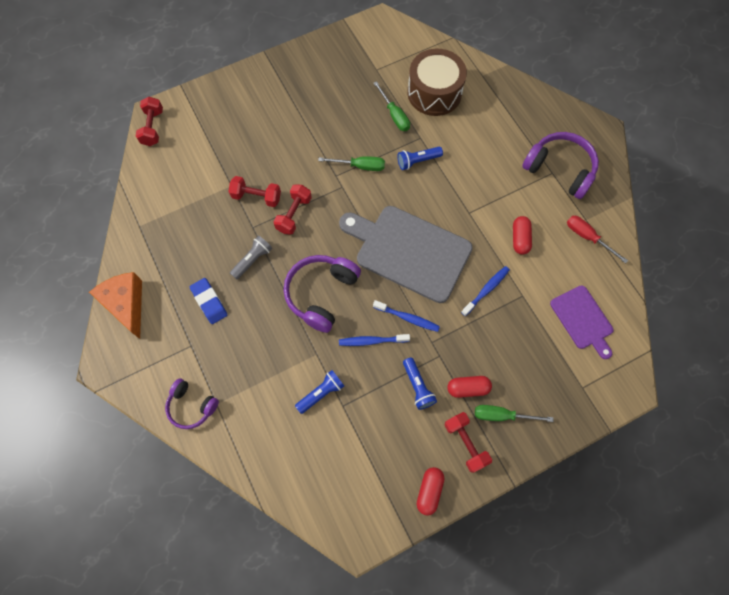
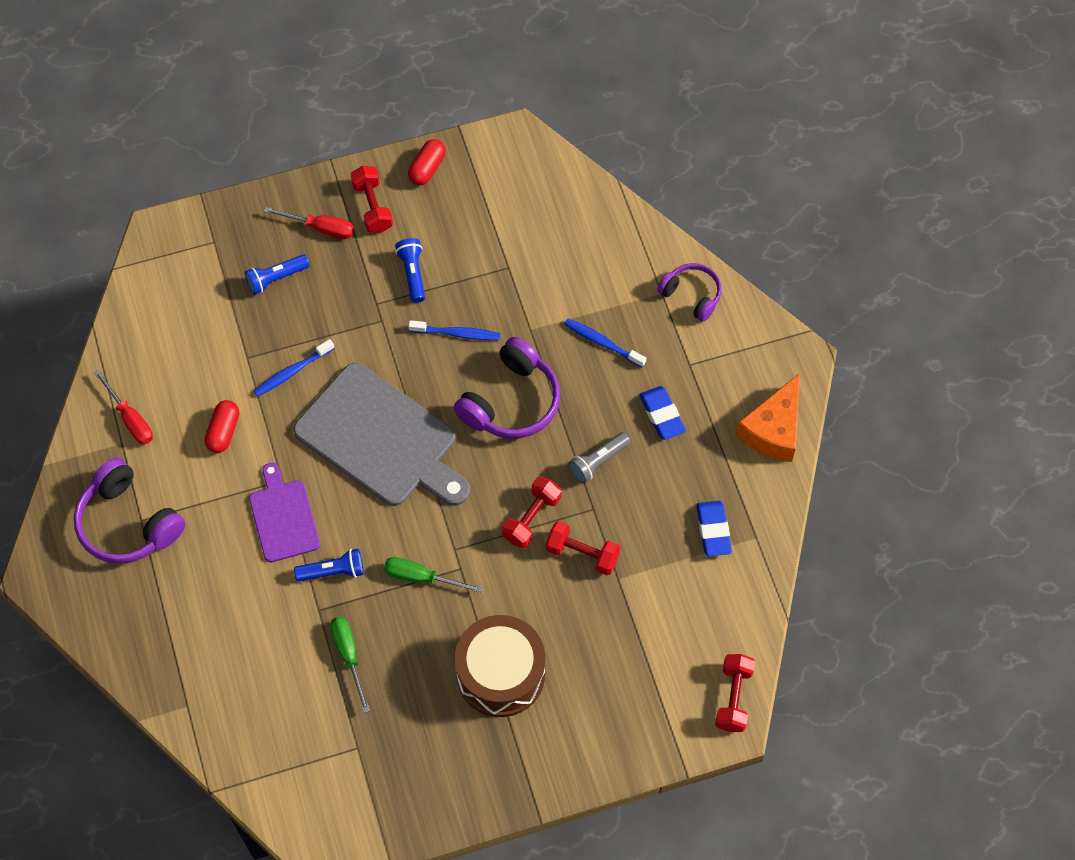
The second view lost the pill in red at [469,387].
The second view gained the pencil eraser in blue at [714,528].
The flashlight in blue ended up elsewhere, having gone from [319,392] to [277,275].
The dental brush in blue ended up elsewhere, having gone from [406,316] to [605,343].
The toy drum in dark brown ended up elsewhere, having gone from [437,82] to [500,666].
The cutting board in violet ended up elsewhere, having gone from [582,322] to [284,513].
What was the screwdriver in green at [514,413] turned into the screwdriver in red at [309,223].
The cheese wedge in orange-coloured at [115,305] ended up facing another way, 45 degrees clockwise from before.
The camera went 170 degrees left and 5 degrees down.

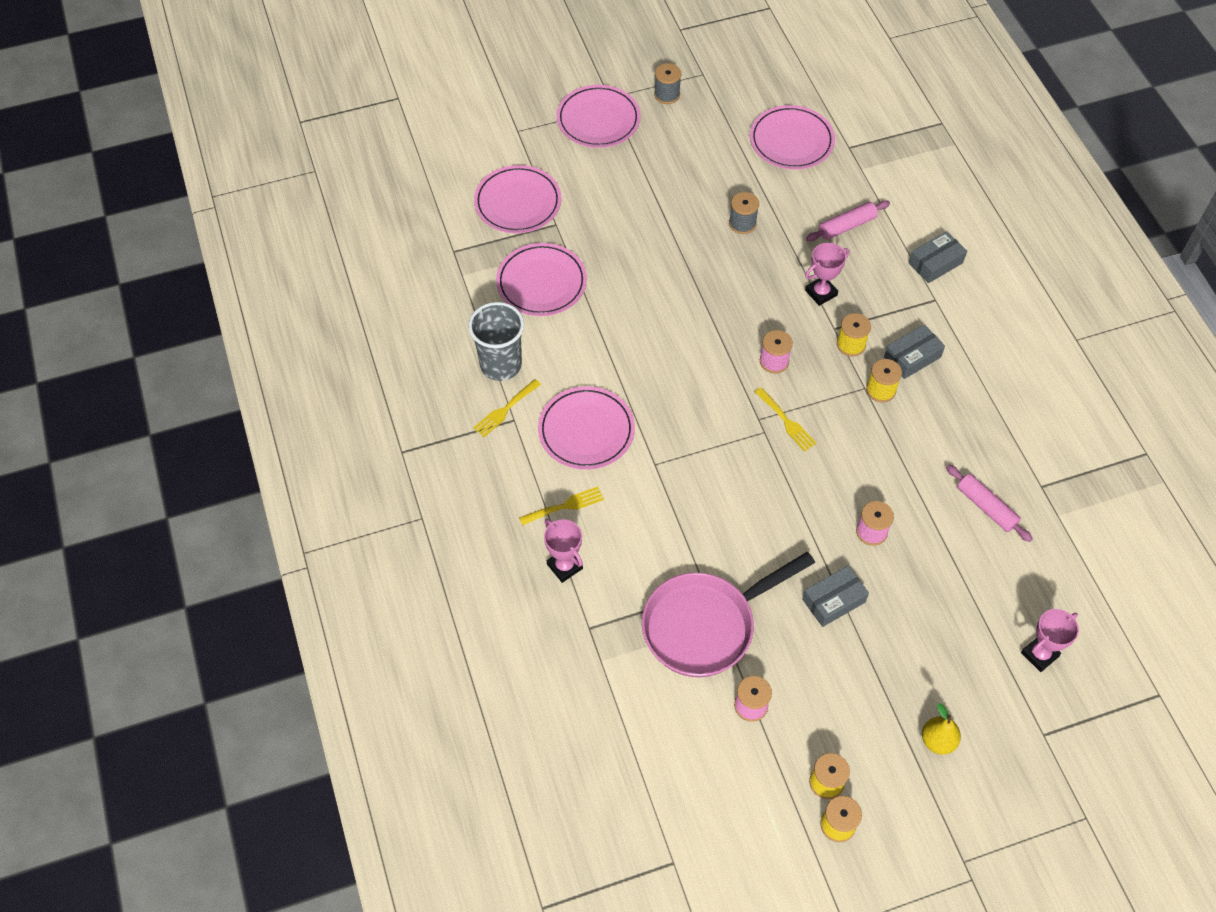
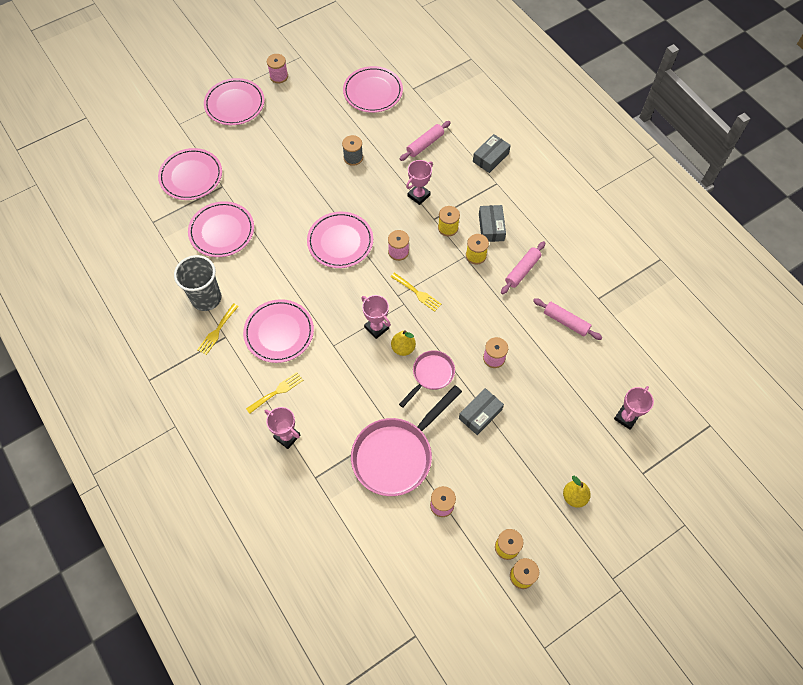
The second view gained the dinner plate in rosy at [340,240].
The second view gained the award cup in rosy at [376,317].
The second view gained the pear in bright yellow at [403,343].
The second view gained the frying pan in rosy at [427,379].
The second view gained the rolling pin in rosy at [523,267].
What was the bobbin in gray at [667,83] turned into the bobbin in rosy at [277,68].
The box in gray at [914,351] ended up facing another way, 45 degrees counterclockwise from before.
The camera went 15 degrees left and 5 degrees up.

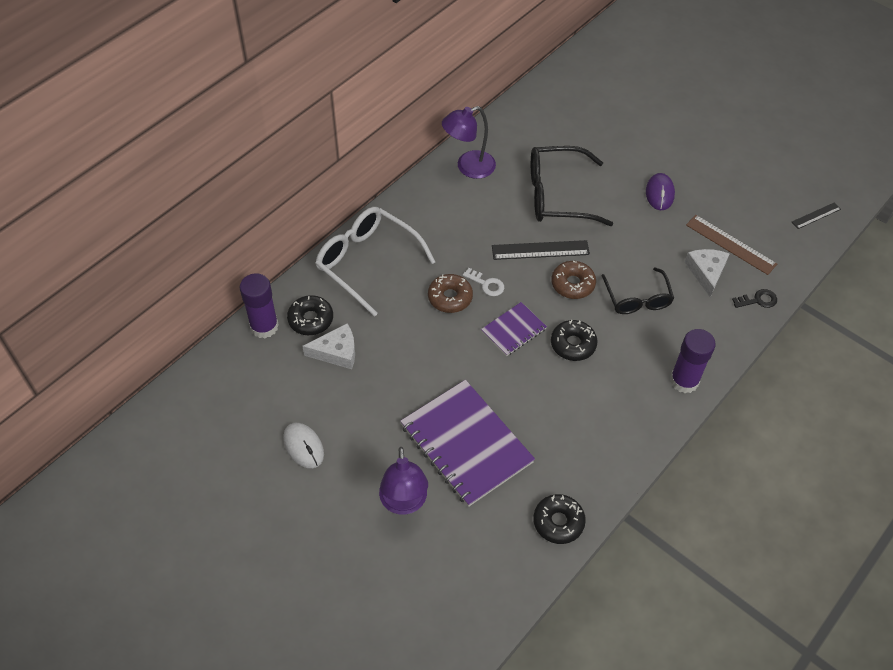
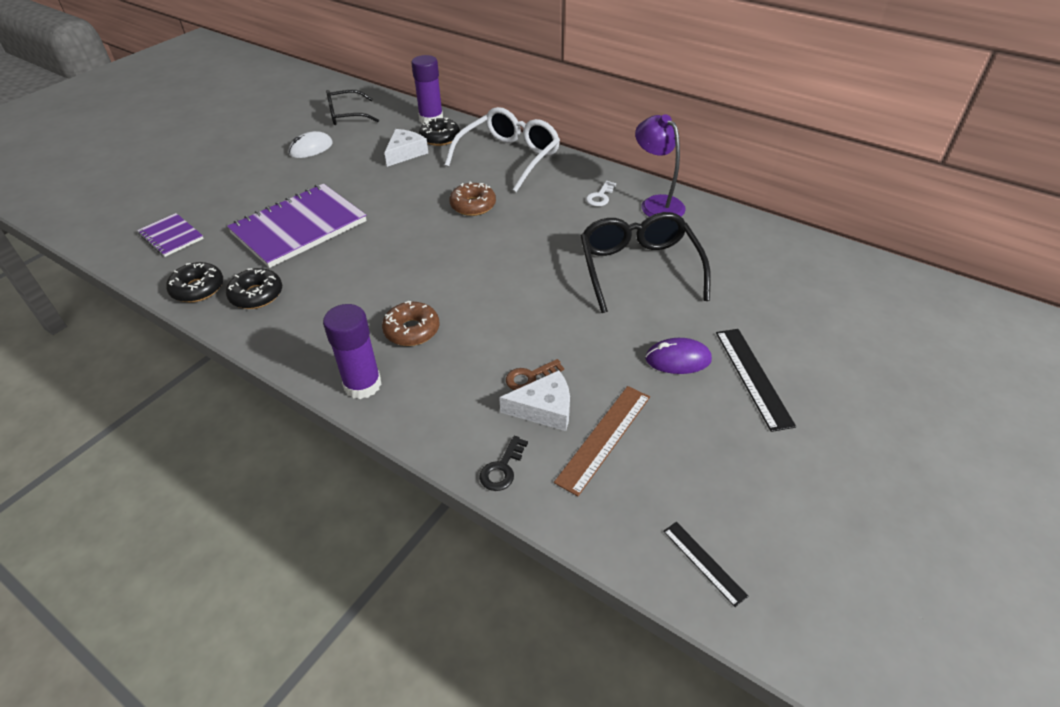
The second view lost the lamp in violet at [403,481].
The second view gained the key in dark brown at [535,374].
The key in pure white ended up elsewhere, having gone from [483,282] to [601,193].
The notebook in violet ended up elsewhere, having gone from [514,329] to [170,235].
The straightedge in jet-black ended up elsewhere, having gone from [541,250] to [756,380].
The doughnut in dark brown ended up elsewhere, having gone from [573,280] to [410,323].
The doughnut in jet-black ended up elsewhere, having gone from [574,340] to [254,288].
The spectacles in jet-black ended up elsewhere, having gone from [638,290] to [352,107].
The cheese wedge in pure white at [328,346] ended up facing another way, 135 degrees counterclockwise from before.
The key in jet-black at [754,298] ended up facing another way, 45 degrees clockwise from before.
The camera went 85 degrees right and 10 degrees down.

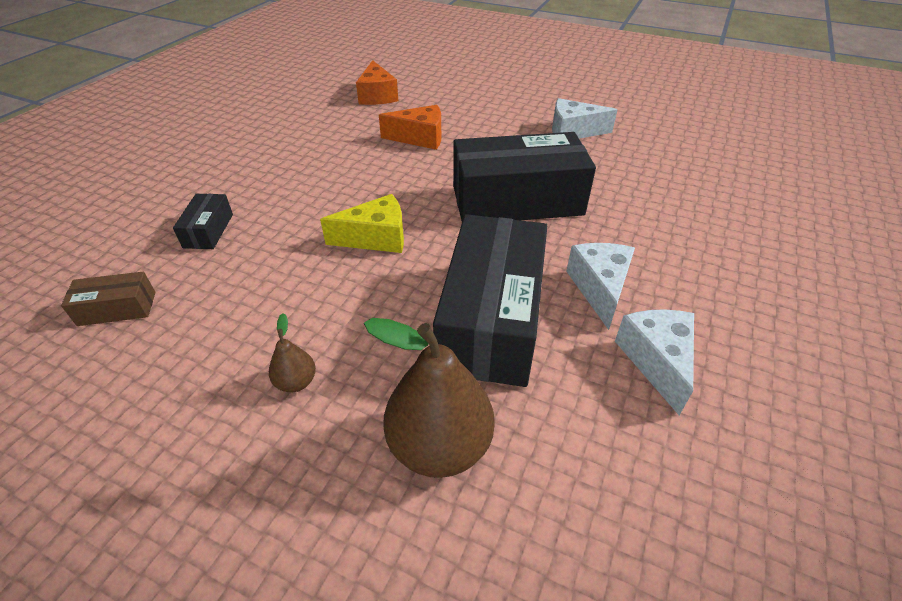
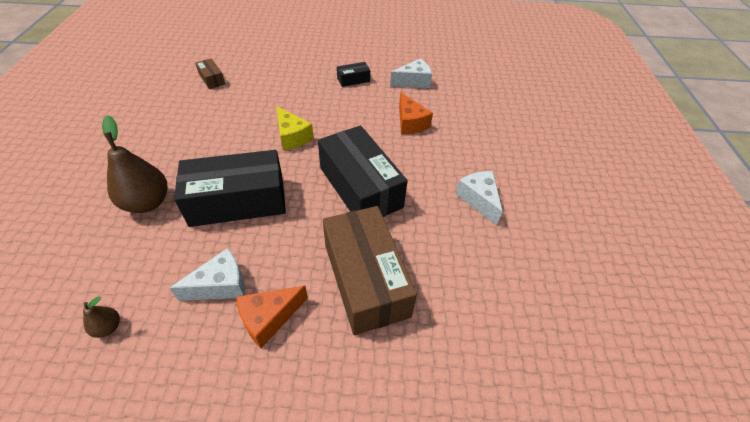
The second view gained the box in dark brown at [370,270].
The box in jet-black ended up elsewhere, having gone from [203,221] to [353,74].
The pear in dark brown ended up elsewhere, having gone from [292,352] to [101,317].
The cheese wedge in orange-coloured ended up elsewhere, having gone from [377,82] to [272,317].
The cheese wedge in pure white ended up elsewhere, having gone from [600,286] to [411,73].
The camera went 65 degrees right and 5 degrees up.

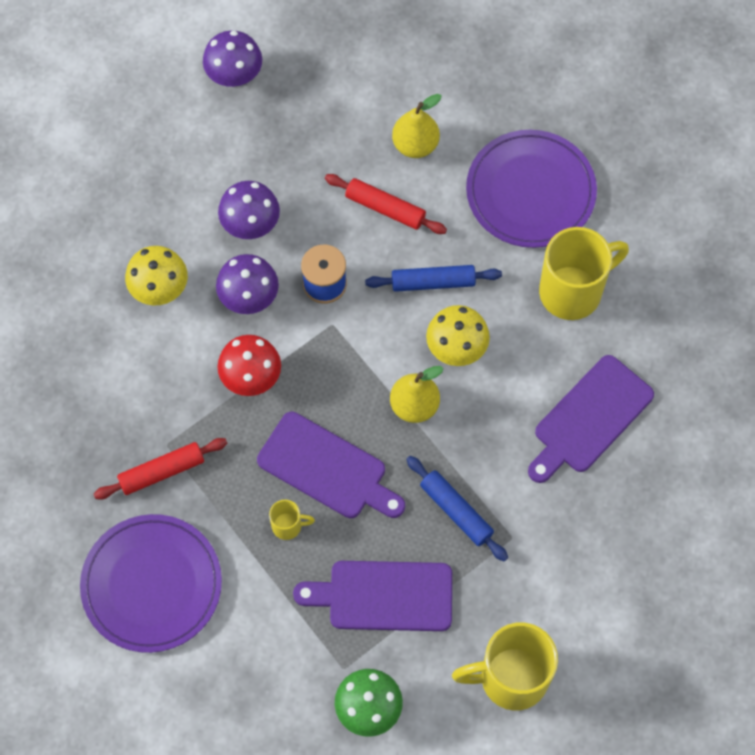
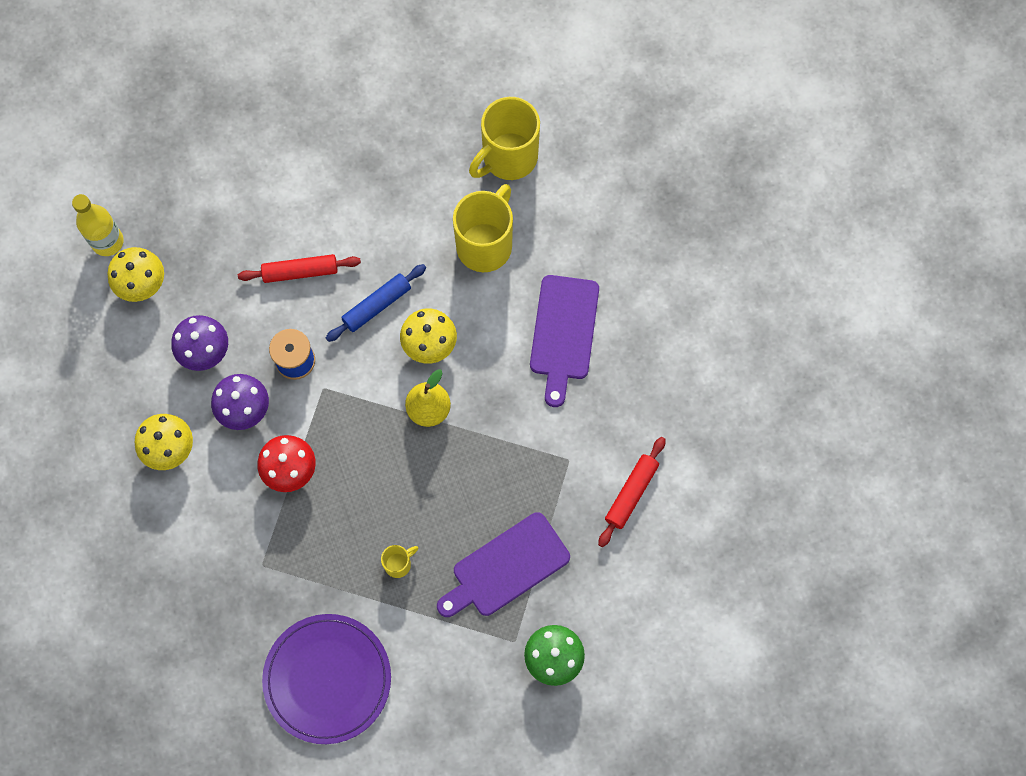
The second view lost the cutting board in violet at [331,465].
The second view lost the pear in bright yellow at [417,126].
The second view lost the rolling pin in blue at [457,509].
The second view lost the dinner plate in violet at [531,189].
The second view gained the fungus in bright yellow at [136,274].
The rolling pin in red ended up elsewhere, having gone from [160,469] to [632,492].
The coffee mug in bright yellow ended up elsewhere, having gone from [505,666] to [504,138].
Where the fungus in violet stood at [232,58], the bottle in bright yellow came to stand at [98,225].
The camera went 35 degrees left and 5 degrees up.

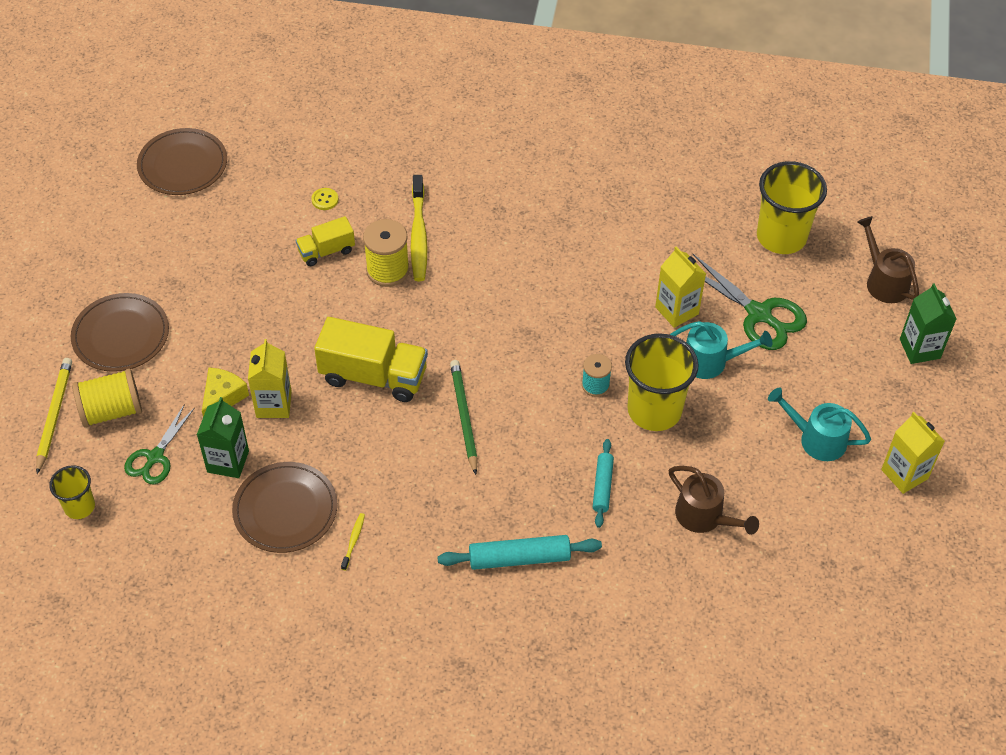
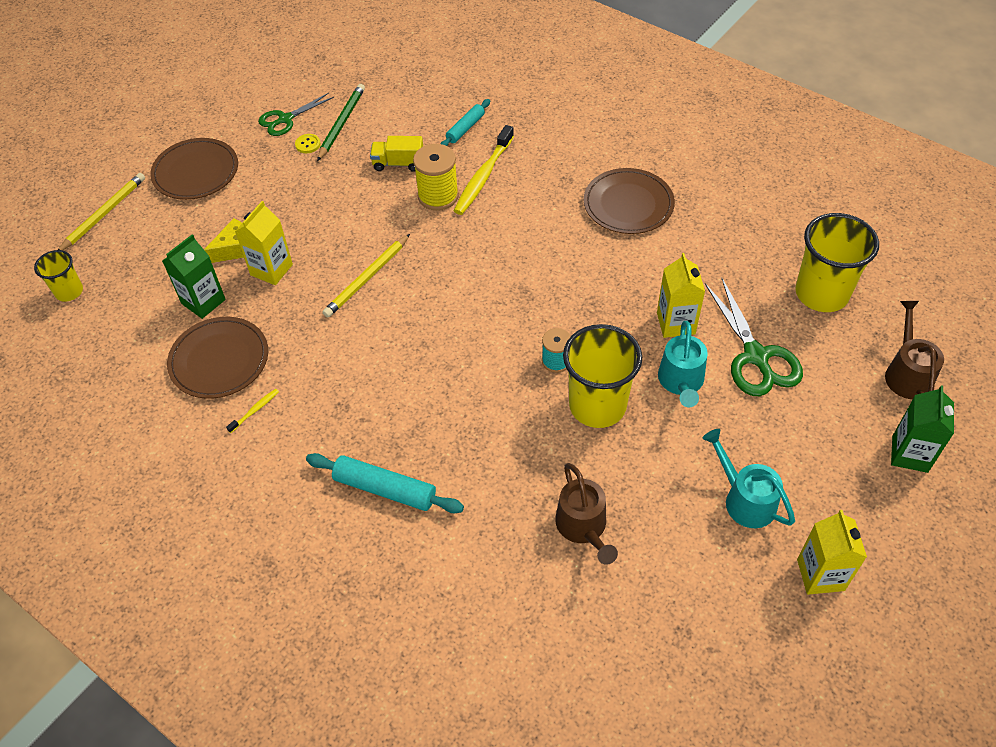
The second view lost the bobbin in bright yellow at [107,398].
The scissors in green ended up elsewhere, having gone from [159,444] to [296,114].
The dinner plate in dark brown ended up elsewhere, having gone from [182,161] to [629,201].
The shirt button in bright yellow ended up elsewhere, having gone from [324,199] to [308,143].
The pencil in green ended up elsewhere, having gone from [464,417] to [341,122].
The rolling pin in aqua ended up elsewhere, having gone from [603,483] to [465,122].
Where the truck in bright yellow stood at [371,359], the pencil in bright yellow came to stand at [366,276].
The watering can in aqua at [721,350] ended up facing another way, 60 degrees clockwise from before.
The camera went 30 degrees right and 0 degrees up.

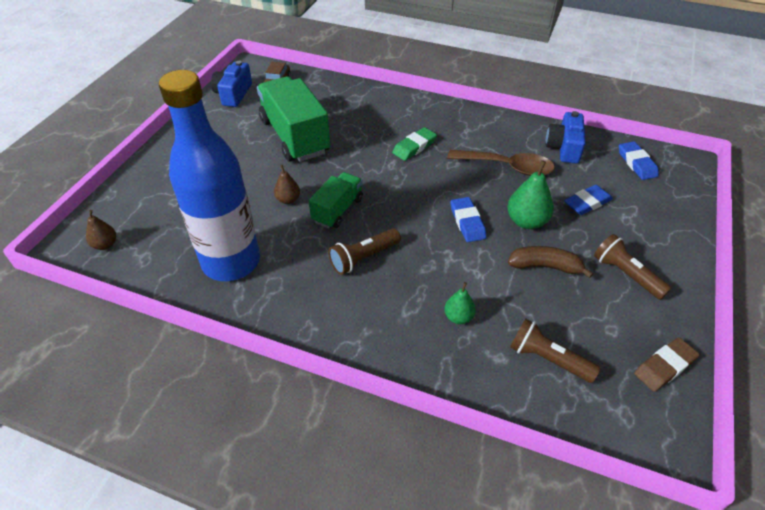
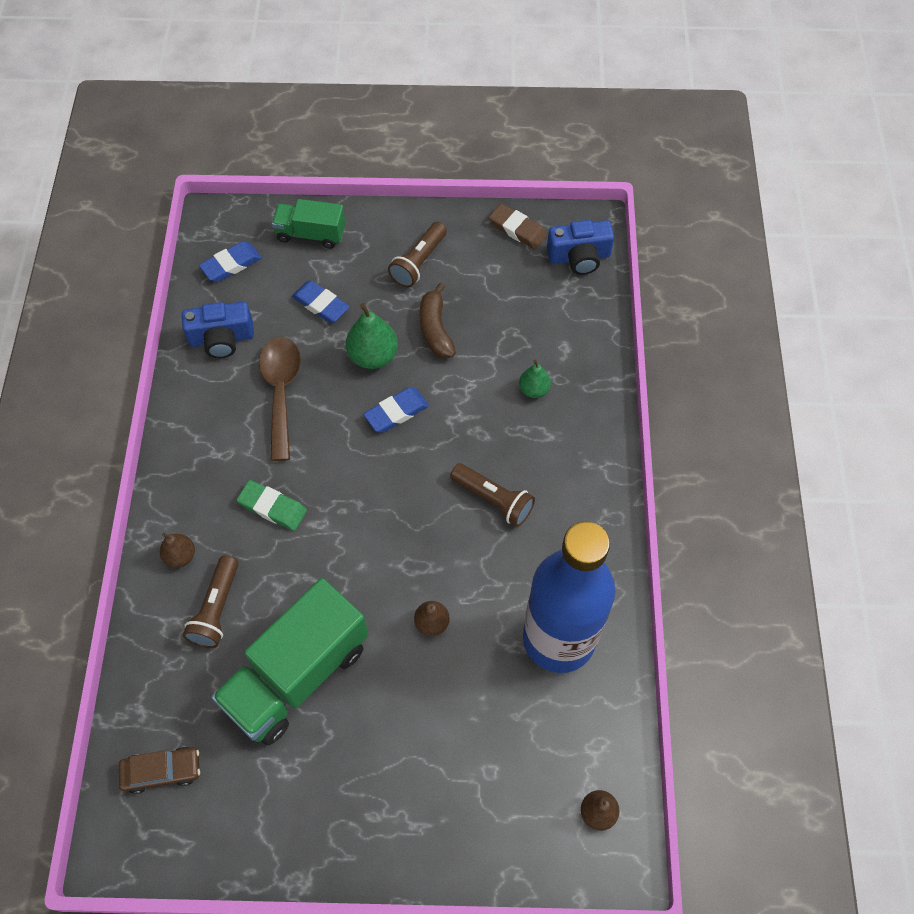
The second view gained the pear in dark brown at [177,550].
The camera in blue ended up elsewhere, having gone from [231,84] to [580,247].
The truck in green ended up elsewhere, having gone from [336,200] to [309,224].
The flashlight in dark brown ended up elsewhere, having gone from [555,350] to [210,601].
The camera went 110 degrees left and 15 degrees up.

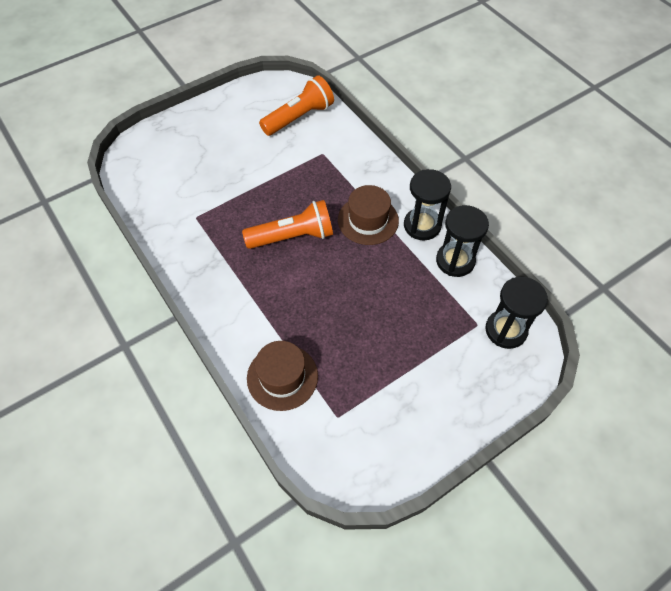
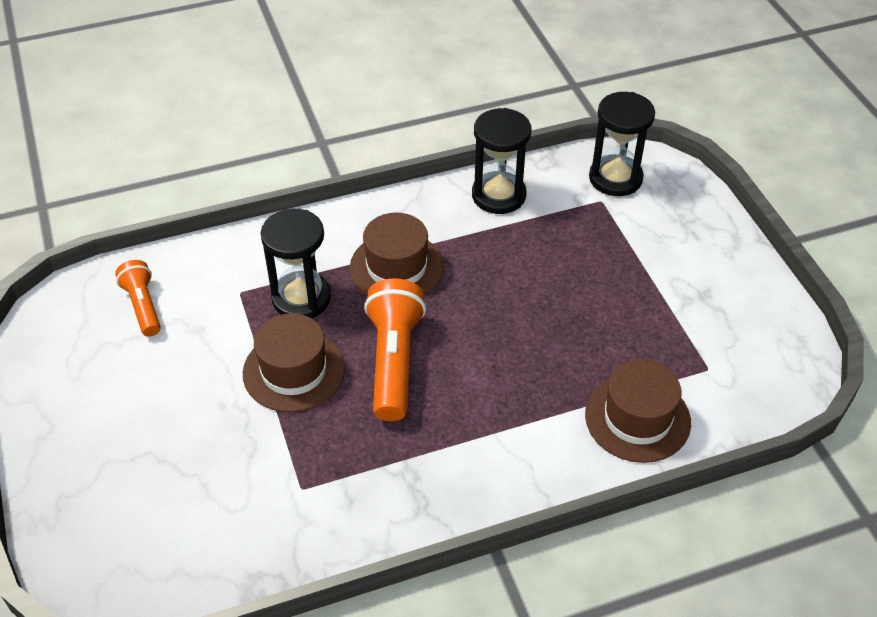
The second view gained the top hat in dark brown at [294,362].
The sand timer in jet-black ended up elsewhere, having gone from [427,204] to [296,263].
The size of the flashlight in orange-coloured at [296,105] changed by a factor of 0.60.
The camera went 75 degrees left and 10 degrees down.

